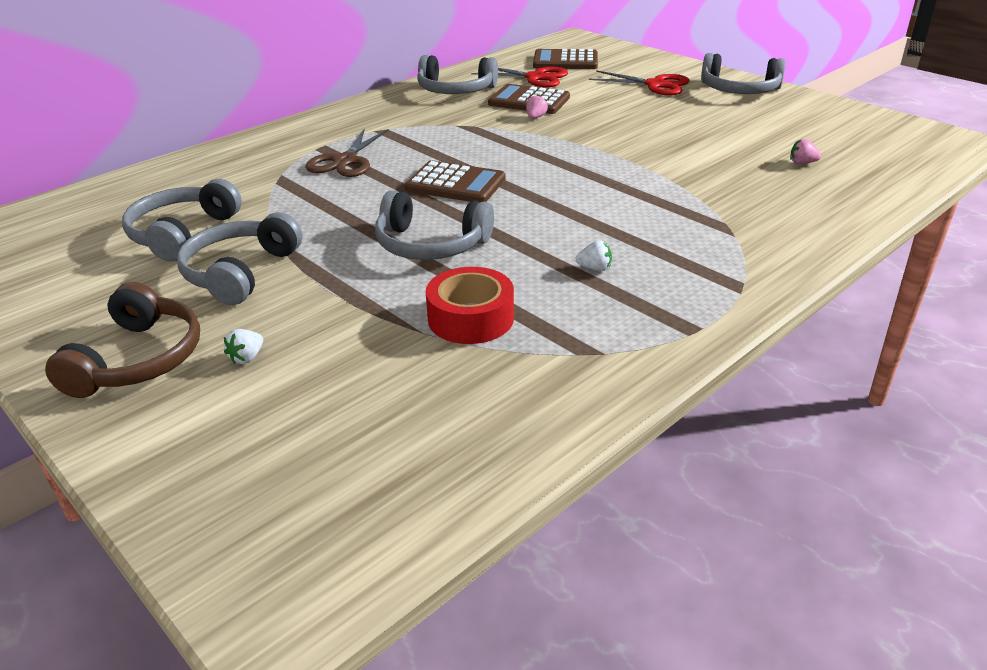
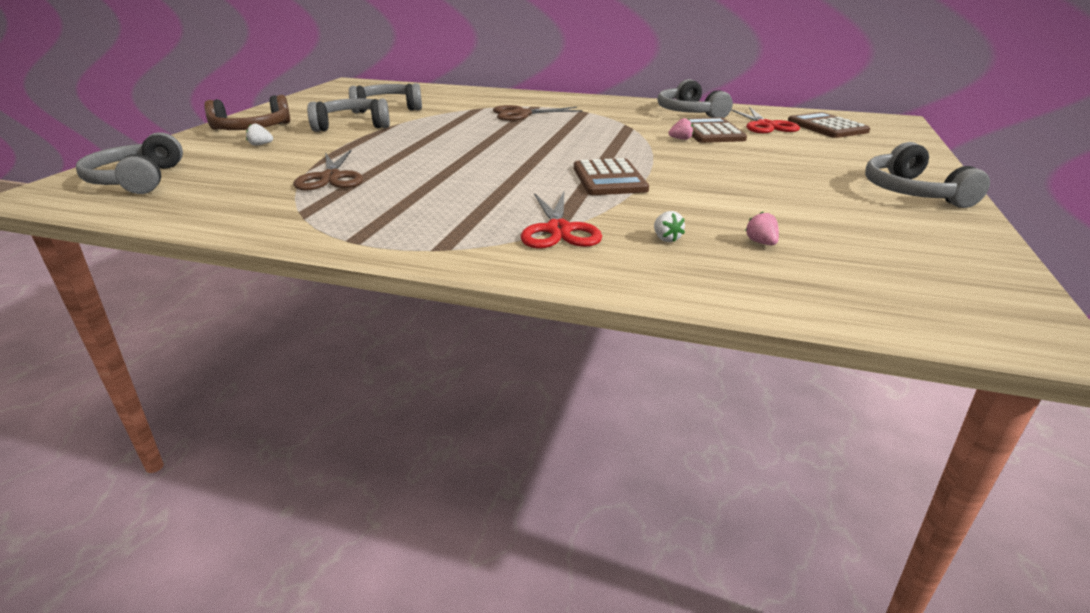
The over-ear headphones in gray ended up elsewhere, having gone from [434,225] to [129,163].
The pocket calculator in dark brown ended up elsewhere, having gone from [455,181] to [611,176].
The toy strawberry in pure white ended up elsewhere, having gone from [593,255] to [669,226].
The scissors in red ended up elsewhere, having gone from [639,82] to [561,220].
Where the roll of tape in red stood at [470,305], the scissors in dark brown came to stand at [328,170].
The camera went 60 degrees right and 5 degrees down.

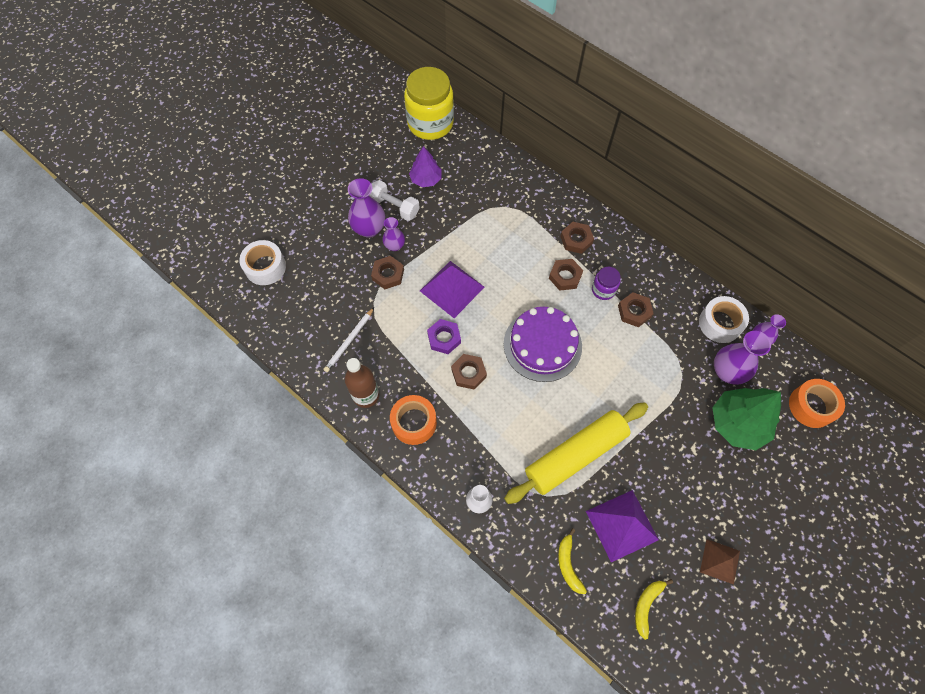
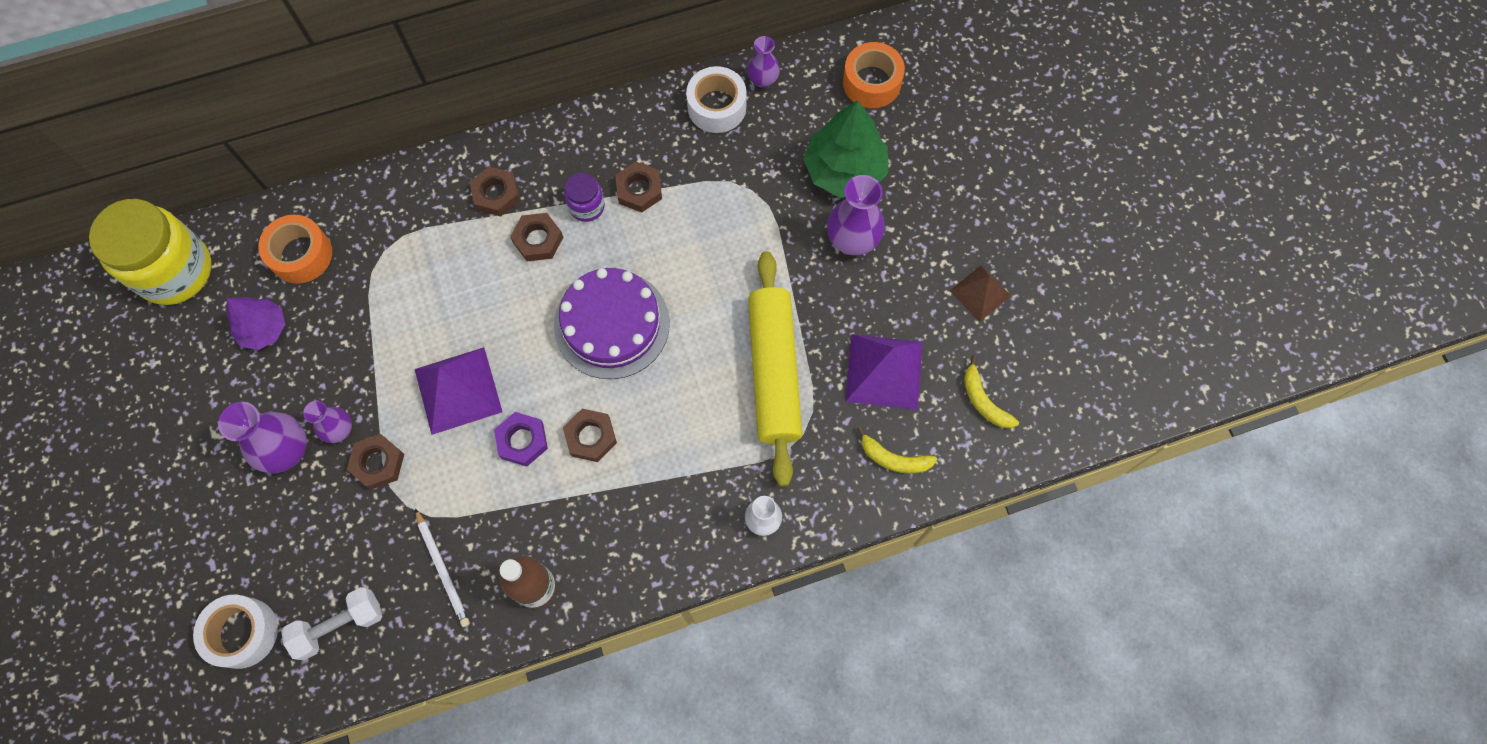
The free weight in pure white ended up elsewhere, having gone from [394,200] to [331,623].
The roll of tape in orange-coloured ended up elsewhere, having gone from [413,420] to [295,249].
The flower vase in violet ended up elsewhere, having gone from [742,358] to [856,215].
The camera went 60 degrees left and 5 degrees up.

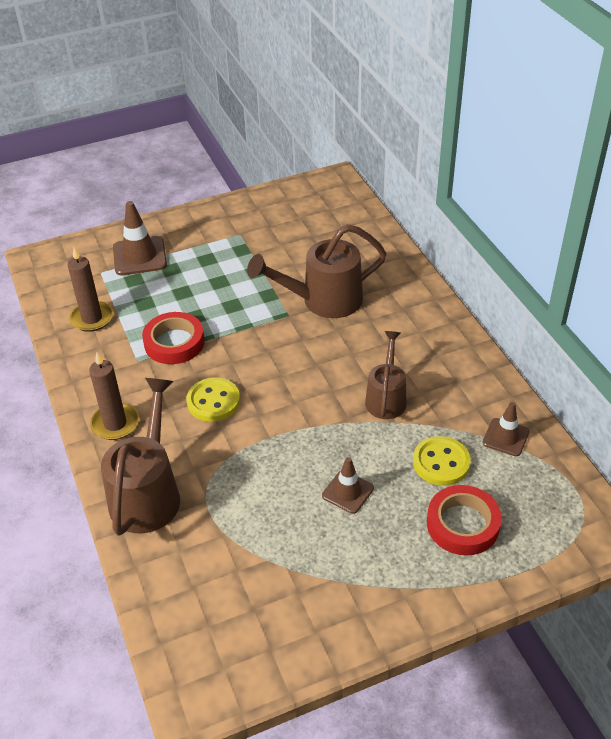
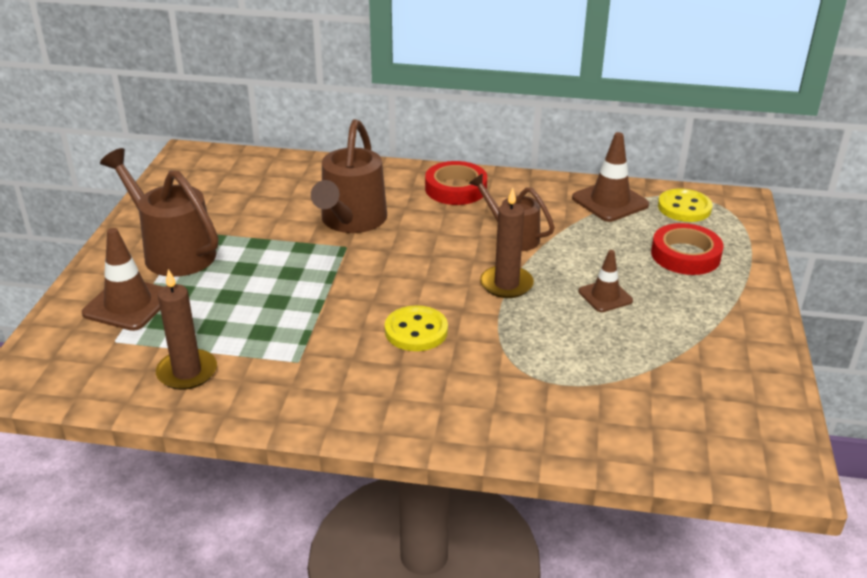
The wax candle in dark brown ended up elsewhere, having gone from [114,396] to [507,243].
The watering can in dark brown ended up elsewhere, having gone from [140,457] to [159,212].
The roll of tape in red ended up elsewhere, having gone from [173,338] to [456,183].
The shirt button in bright yellow ended up elsewhere, having gone from [442,461] to [685,205].
The size of the road cone in dark brown at [506,429] changed by a factor of 1.60.
The camera went 60 degrees left and 10 degrees down.

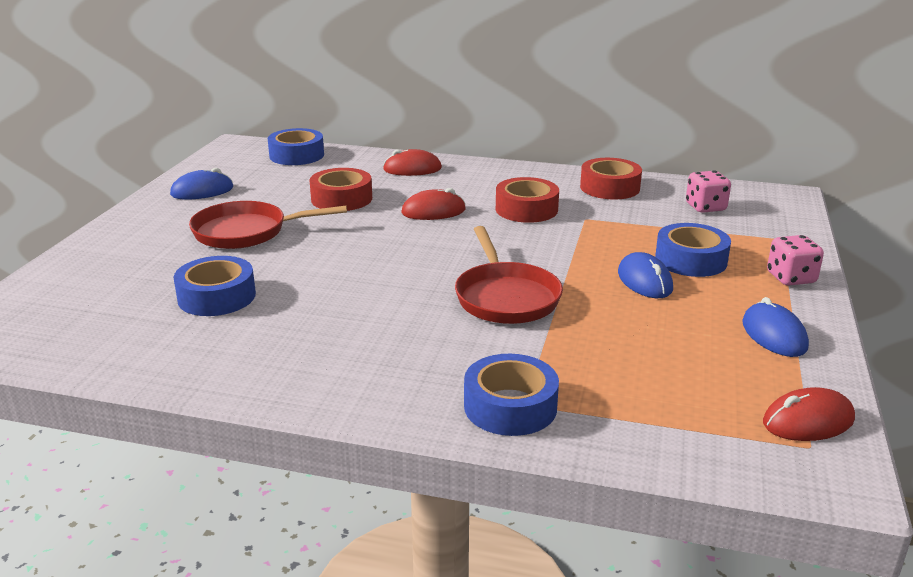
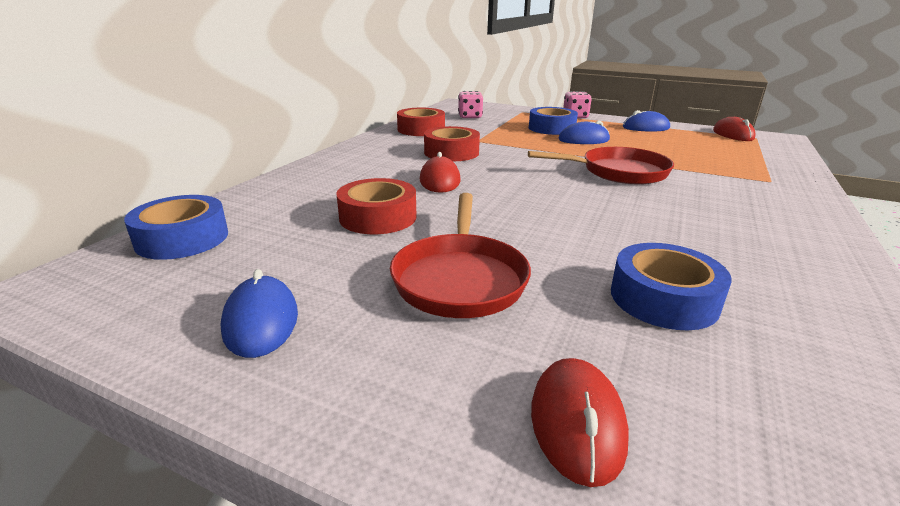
The second view lost the roll of tape in blue at [511,395].
The computer mouse in red ended up elsewhere, having gone from [412,162] to [580,422].
The camera went 80 degrees left and 0 degrees up.

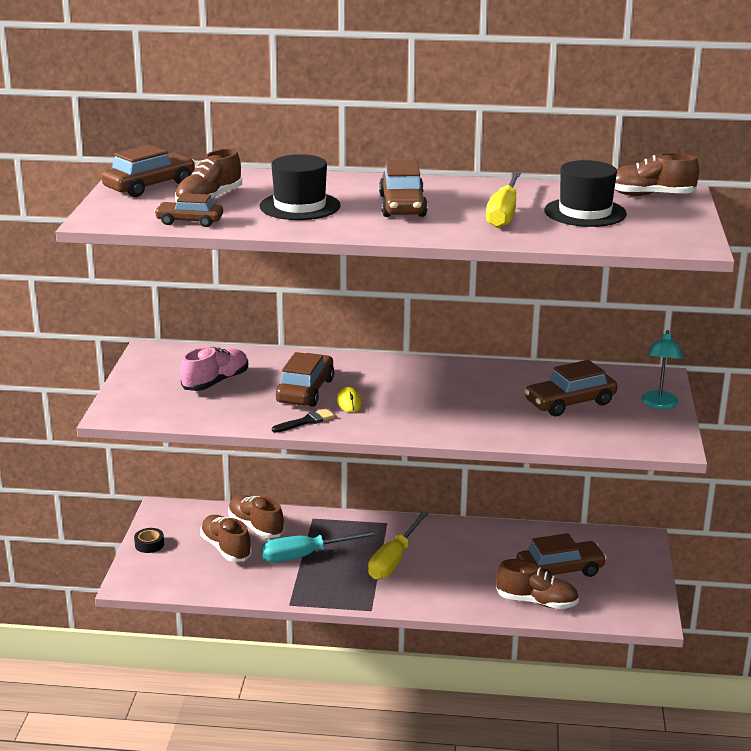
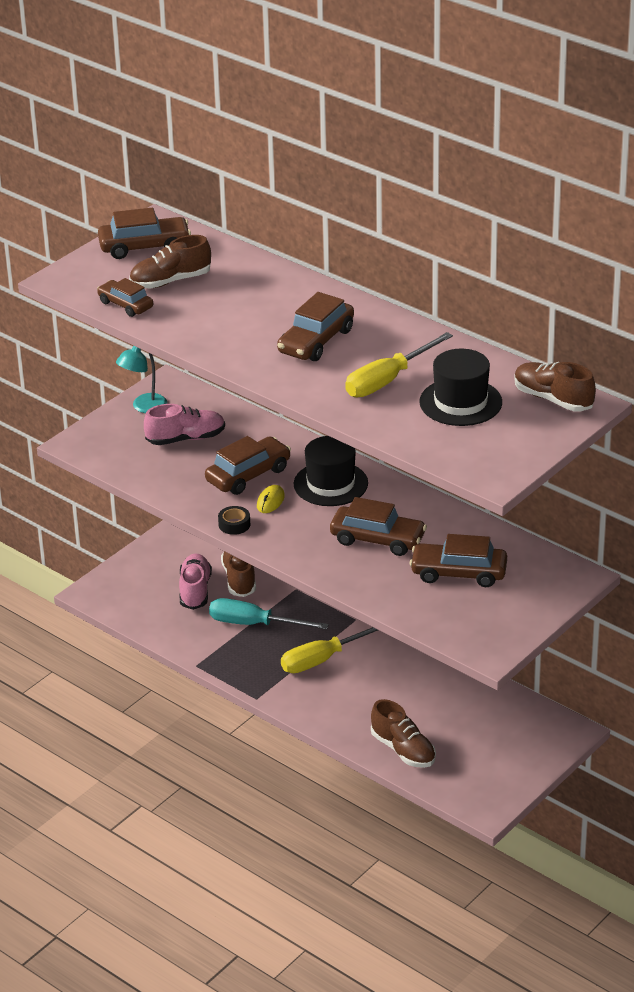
The second view lost the brush in jet-black at [303,420].
The roll of tape in jet-black ended up elsewhere, having gone from [149,540] to [234,520].
The top hat in jet-black ended up elsewhere, having gone from [300,187] to [331,471].
The car in dark brown ended up elsewhere, having gone from [561,555] to [378,526].
The lamp in aqua ended up elsewhere, having gone from [662,369] to [141,379].
What was the sneaker in dark brown at [226,538] turned into the sneaker in rosy at [195,581].
The camera went 35 degrees right and 10 degrees up.

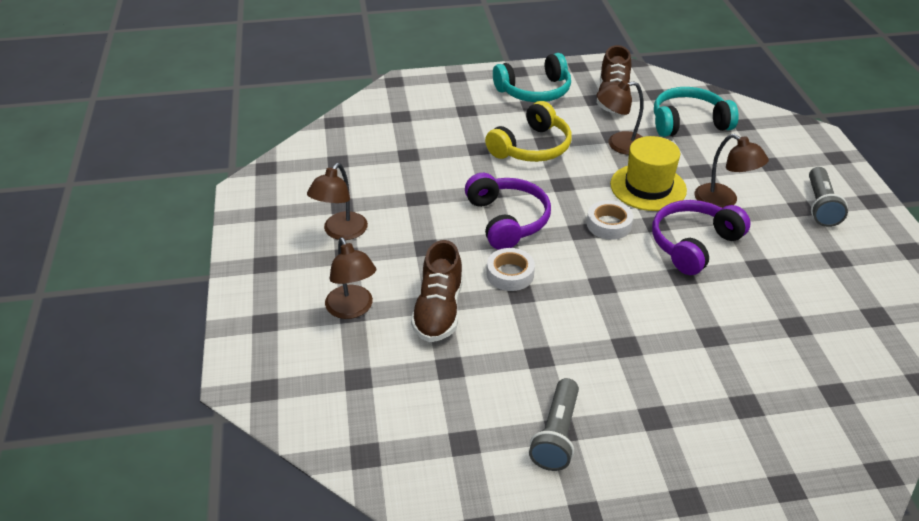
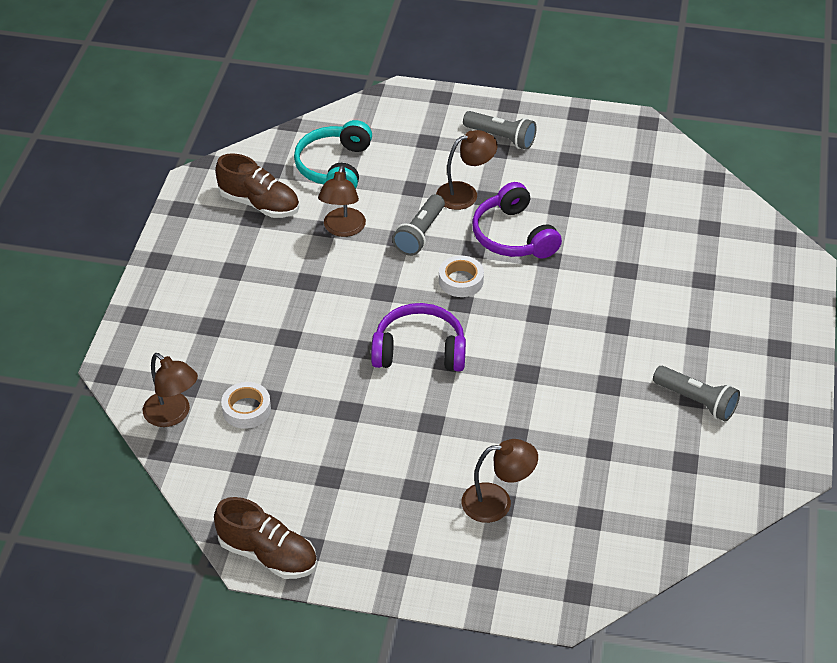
The second view lost the over-ear headphones in bright yellow at [528,131].
The second view lost the over-ear headphones in aqua at [532,77].
The lamp in dark brown ended up elsewhere, having gone from [337,201] to [170,390].
The sneaker in dark brown ended up elsewhere, having gone from [437,291] to [265,538].
The roll of tape in pure white ended up elsewhere, having gone from [511,269] to [246,405].
Where the top hat in bright yellow stood at [648,173], the flashlight in gray came to stand at [418,225].
The camera went 70 degrees left and 5 degrees up.

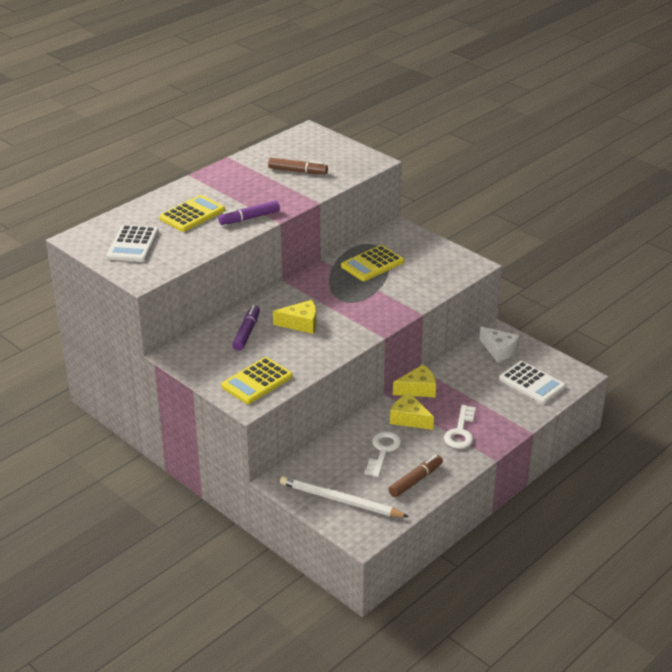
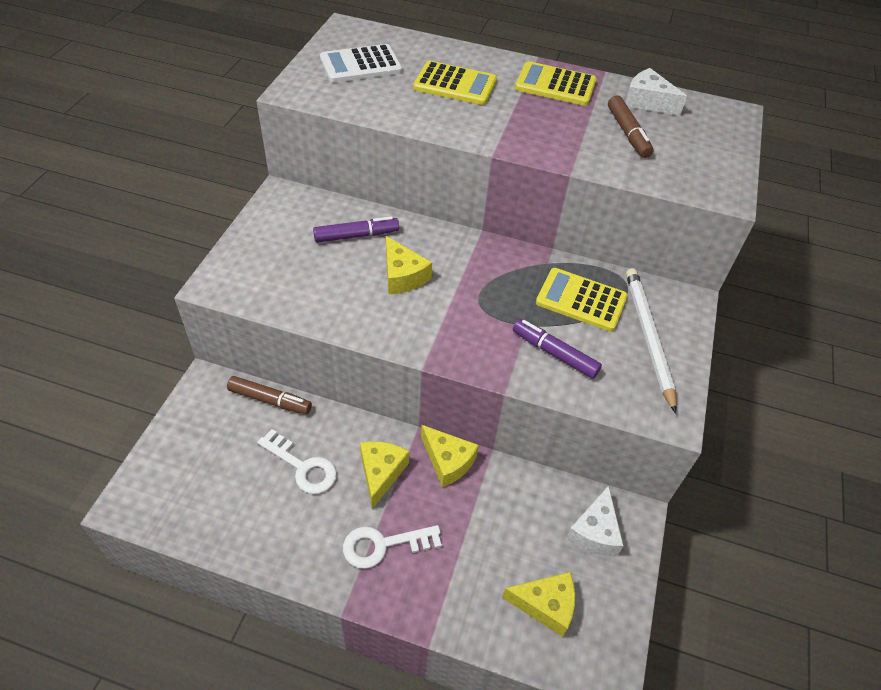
The second view gained the cheese wedge in pure white at [656,92].
The marker in violet ended up elsewhere, having gone from [249,212] to [557,349].
The pocket calculator in bright yellow ended up elsewhere, having gone from [257,380] to [556,83].
The pencil in pure white ended up elsewhere, having gone from [344,496] to [651,341].
The marker in dark brown ended up elsewhere, having gone from [416,476] to [269,395].
Where the pocket calculator in pure white stood at [532,382], the cheese wedge in bright yellow came to stand at [538,604].
The key in pure white at [383,454] ended up facing another way, 45 degrees clockwise from before.
The camera went 60 degrees right and 15 degrees up.

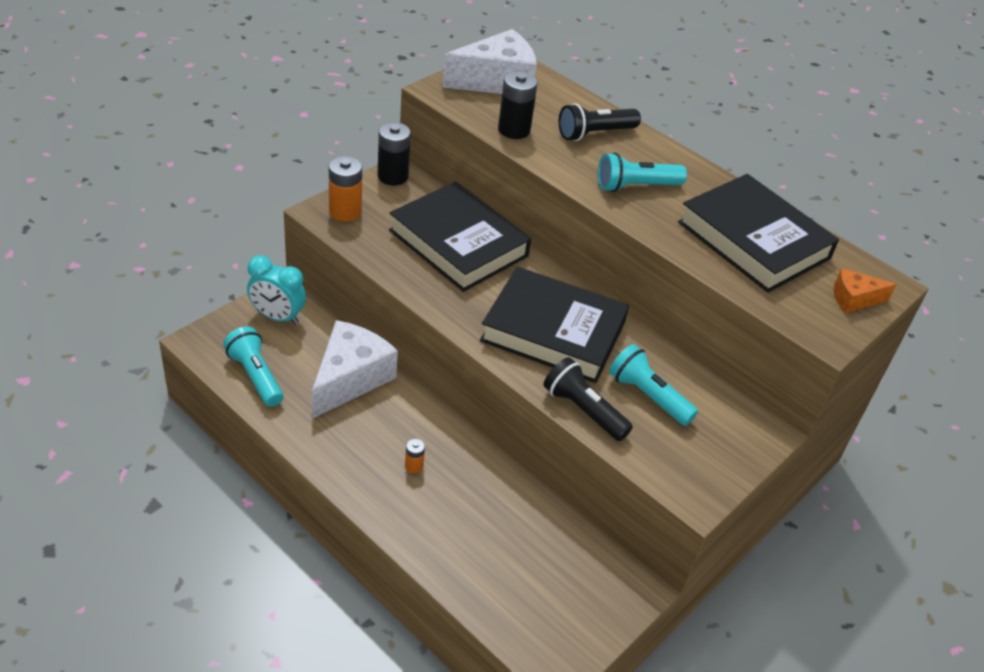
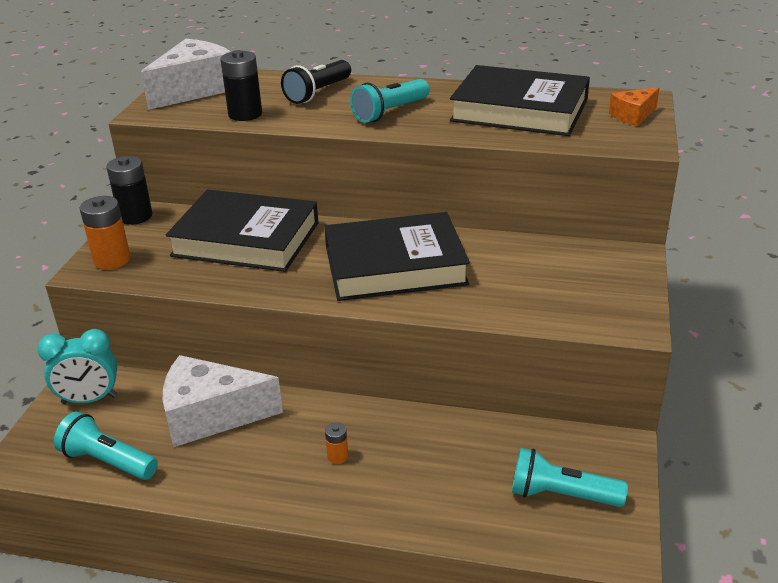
The second view lost the flashlight in jet-black at [588,399].
The flashlight in aqua ended up elsewhere, having gone from [653,385] to [570,477].
The cheese wedge in pure white at [355,369] ended up facing another way, 90 degrees counterclockwise from before.
The camera went 25 degrees left and 10 degrees down.

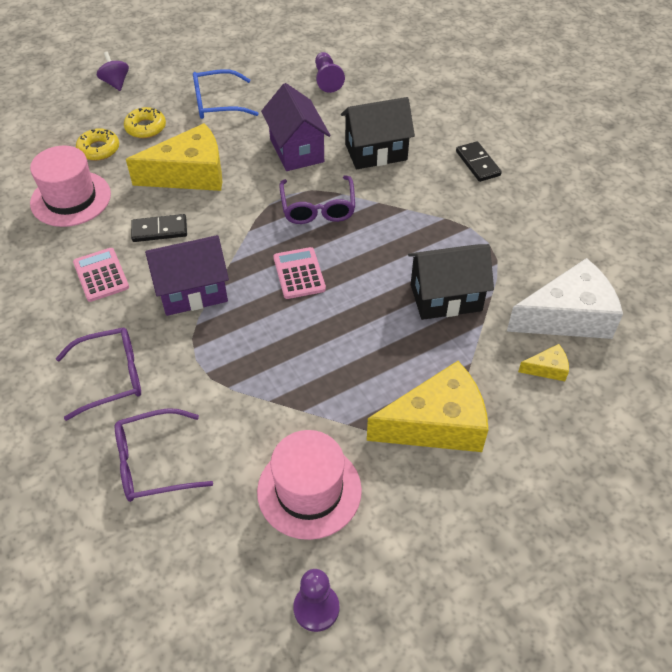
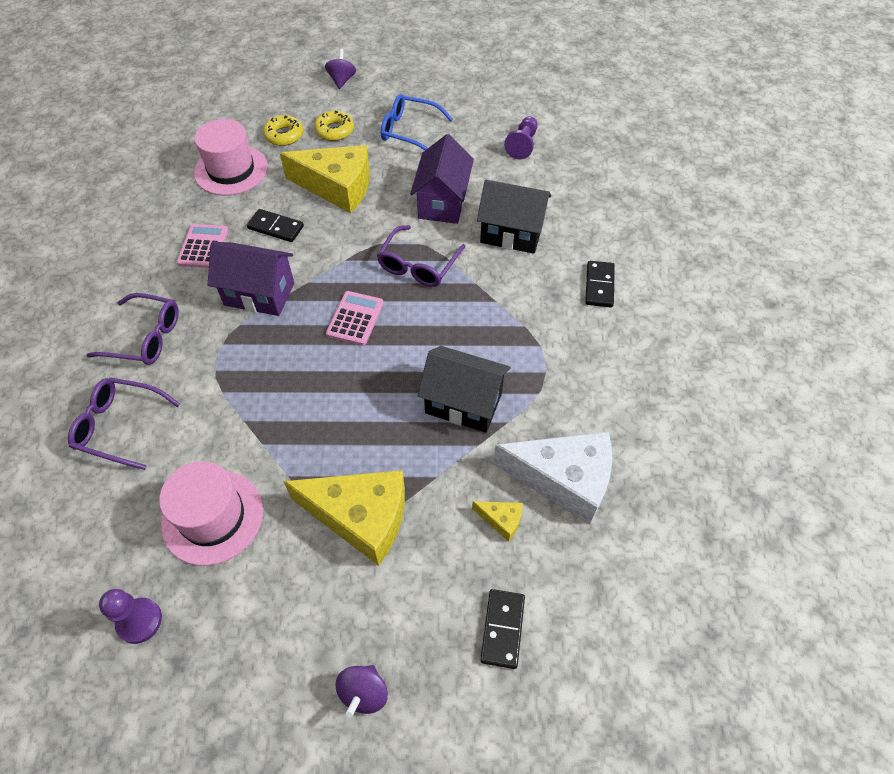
The second view gained the whirligig in violet at [362,691].
The second view gained the domino piece in jet-black at [502,629].
The camera went 30 degrees right and 5 degrees up.

